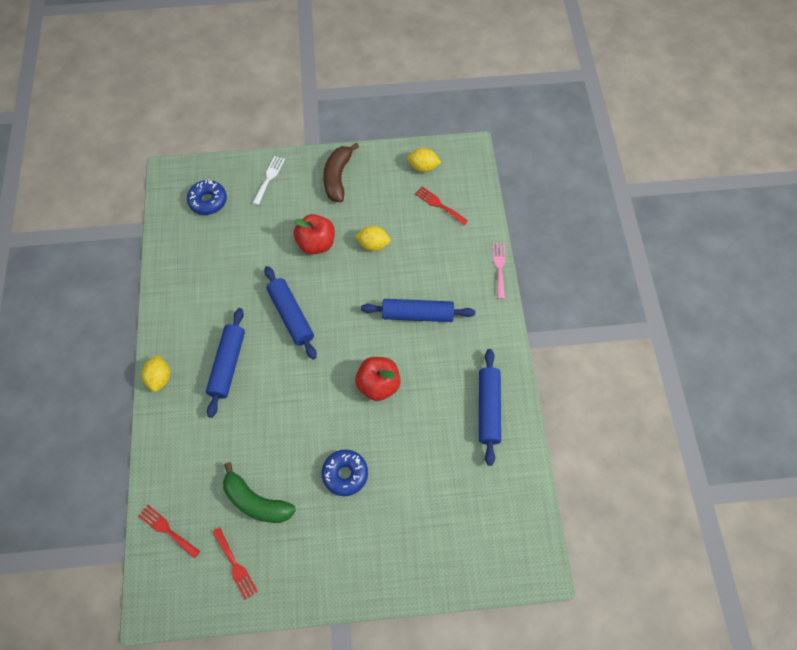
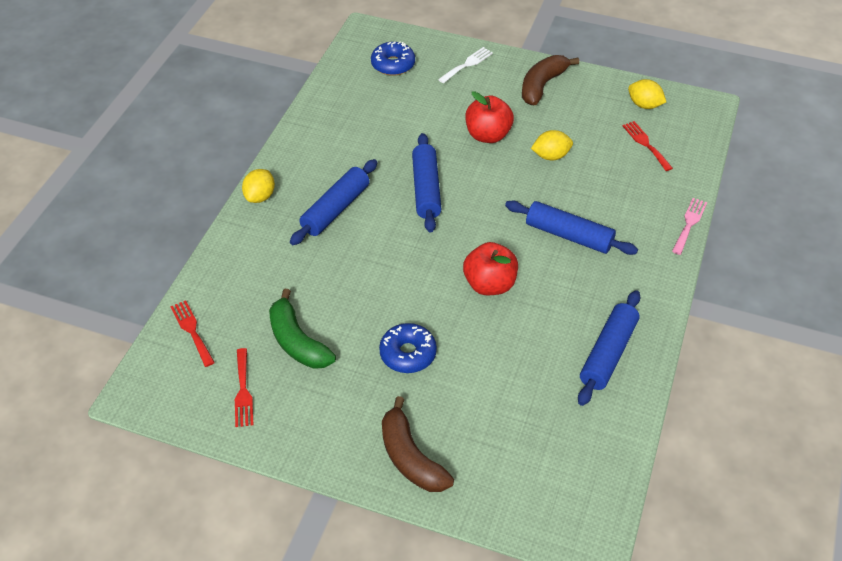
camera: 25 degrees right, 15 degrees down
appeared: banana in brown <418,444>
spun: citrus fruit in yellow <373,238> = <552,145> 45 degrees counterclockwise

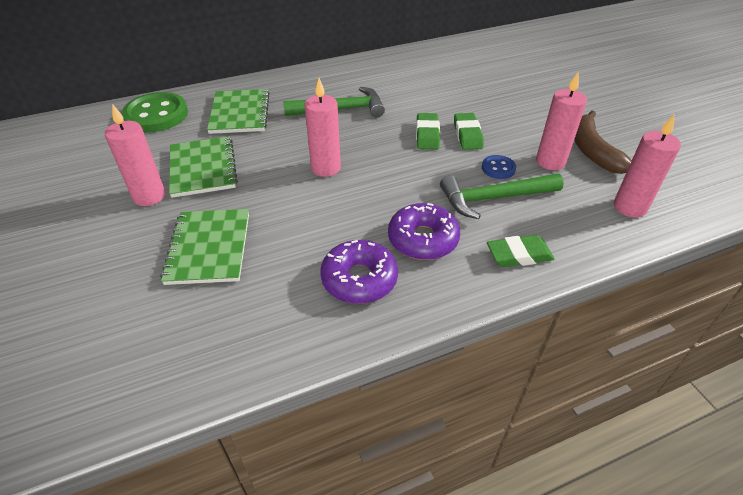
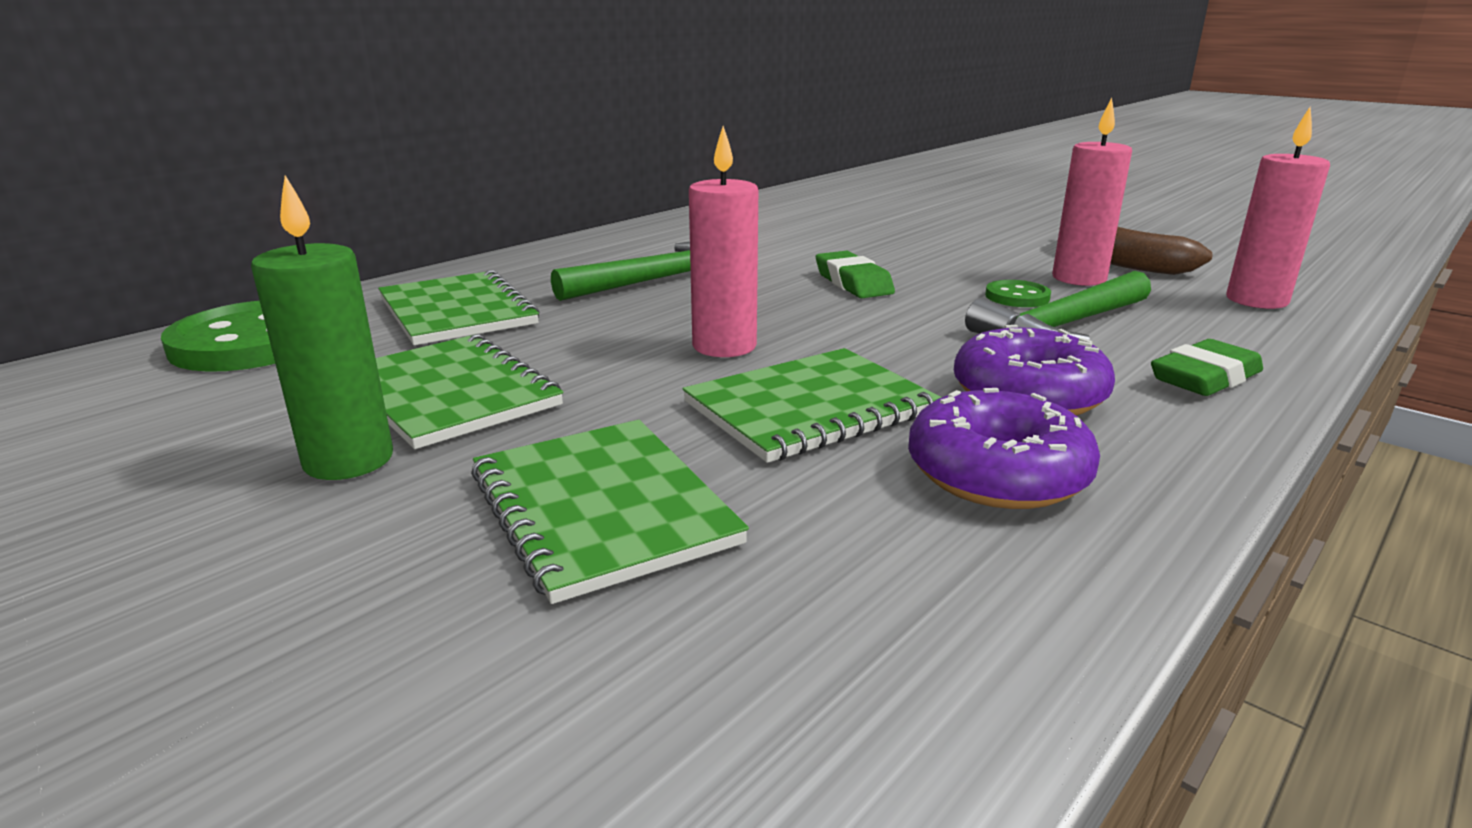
camera: 25 degrees left, 20 degrees down
missing: eraser in emerald <469,131>
appeared: notepad in emerald <812,405>
colour: pillar candle in rosy <135,155> to pillar candle in emerald <322,327>; button in blue <499,167> to button in emerald <1018,293>

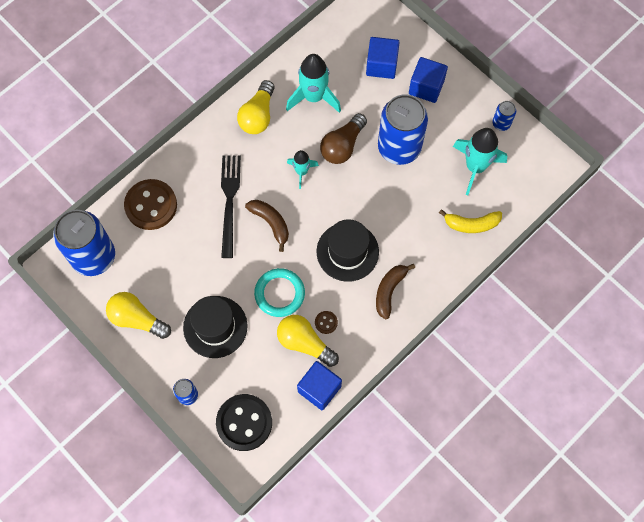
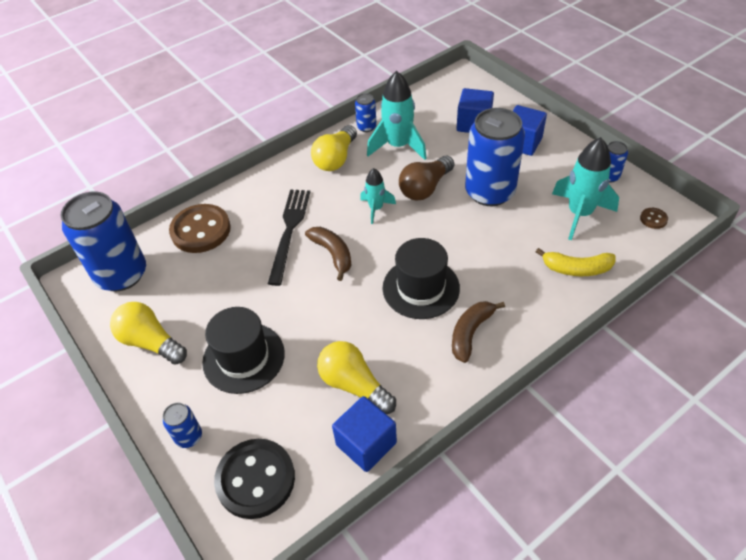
camera: 10 degrees right, 20 degrees down
missing: ring in teal <279,292>
appeared: soda can in blue <366,112>
relocated: button in brown <326,322> to <654,218>

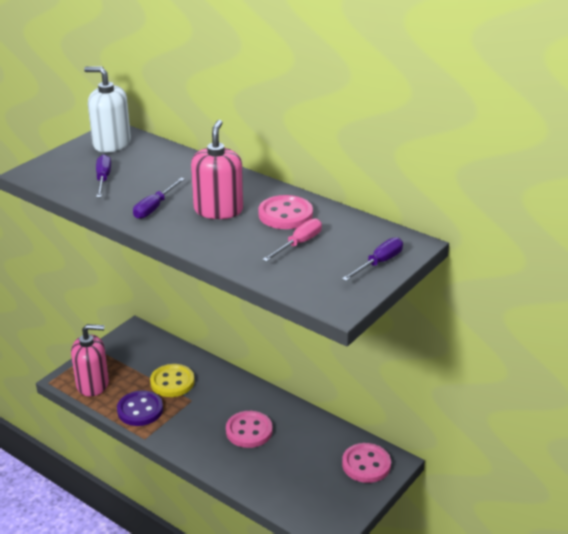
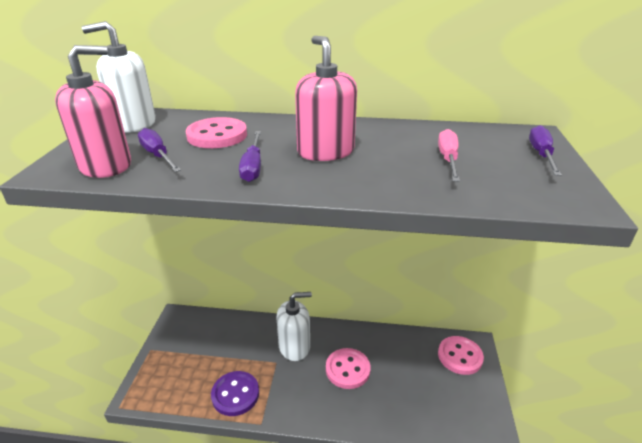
camera: 30 degrees left, 0 degrees up
missing: button in yellow <172,380>
appeared: soap dispenser in snow-white <294,326>
relocated: soap dispenser in rosy <90,360> to <93,111>; button in rosy <285,212> to <216,132>

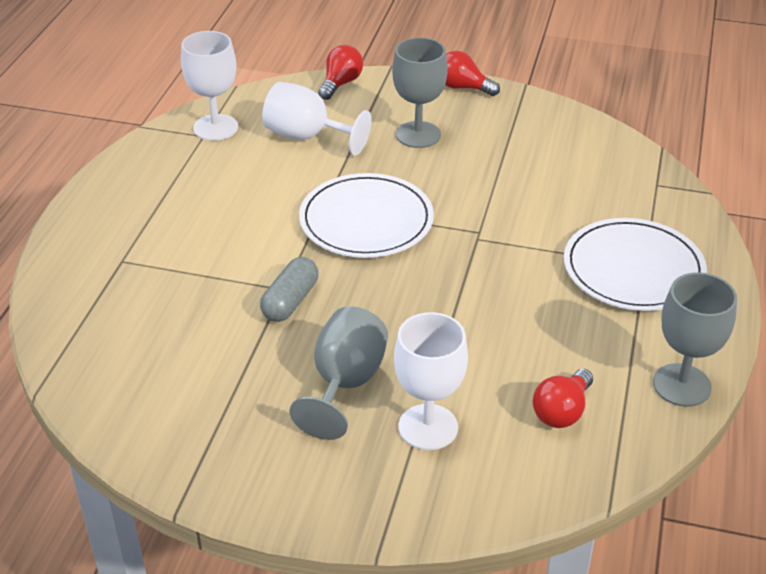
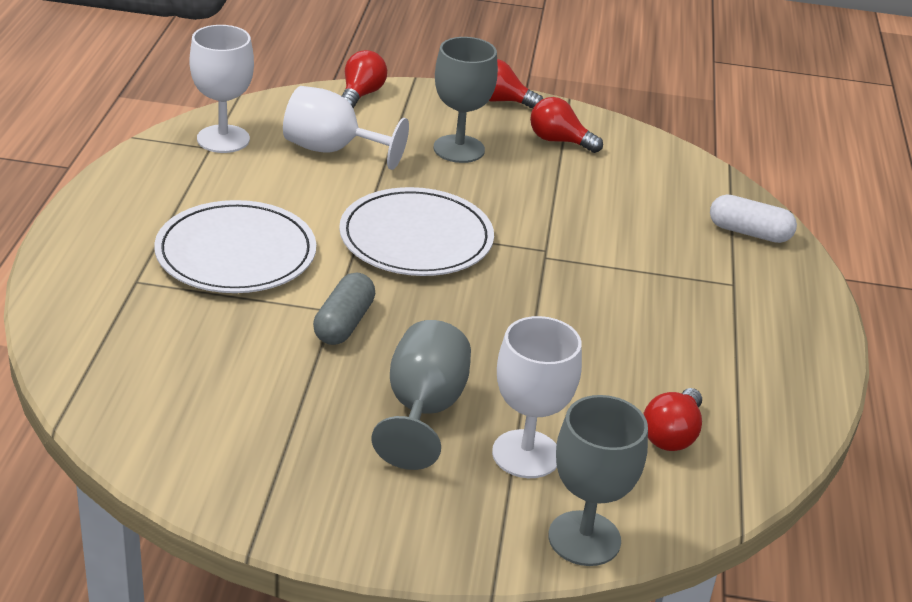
camera: 10 degrees left, 5 degrees down
appeared: bulb in red <566,125>; pill in snow-white <753,218>
relocated: flat dish in snow-white <635,264> to <235,246>; goblet in grey <695,339> to <598,480>

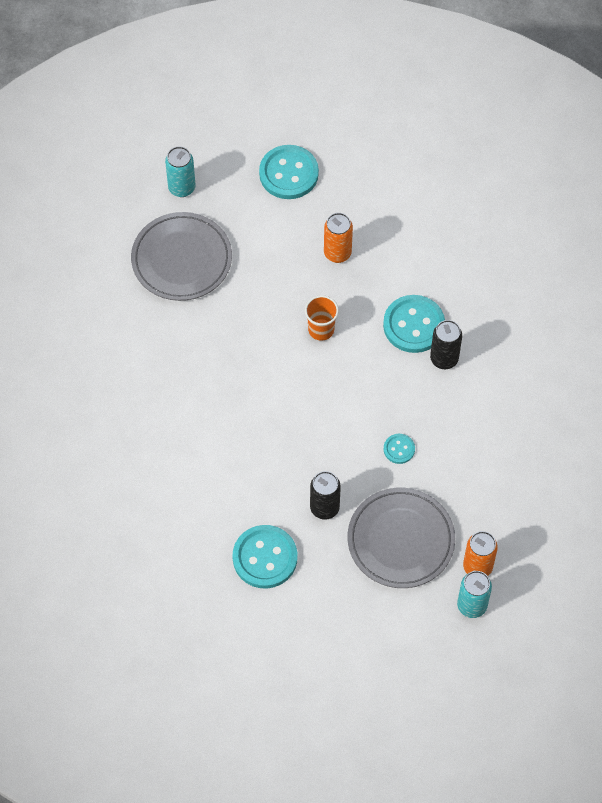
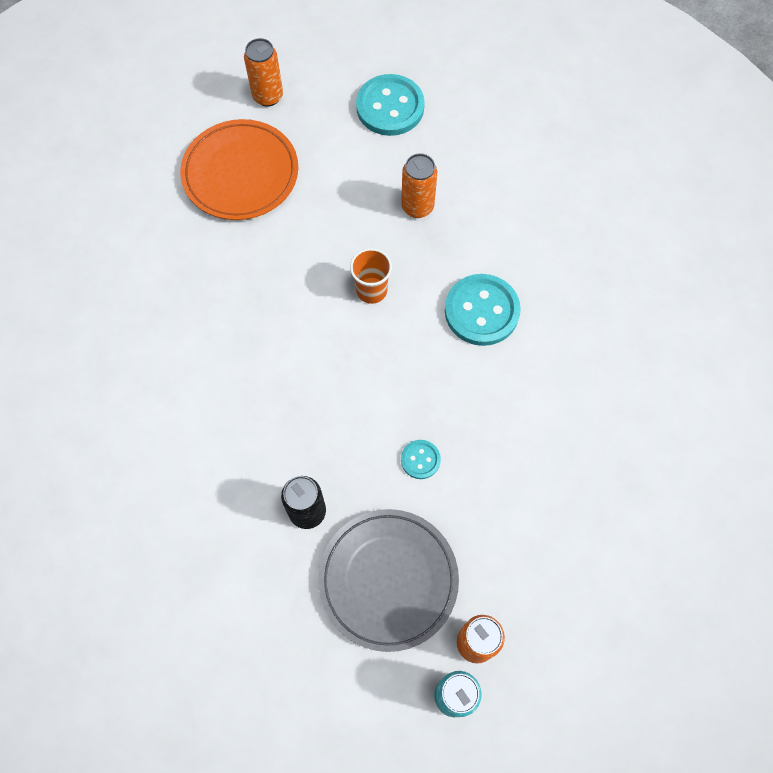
camera: 15 degrees right, 5 degrees up
missing: button in teal <264,556>; soda can in ebony <446,344>
colour: flat dish in grey <181,256> to flat dish in orange <239,169>; soda can in teal <180,171> to soda can in orange <263,72>

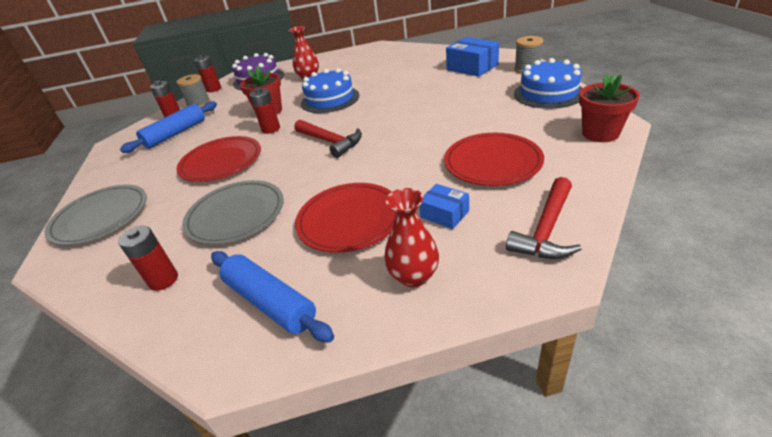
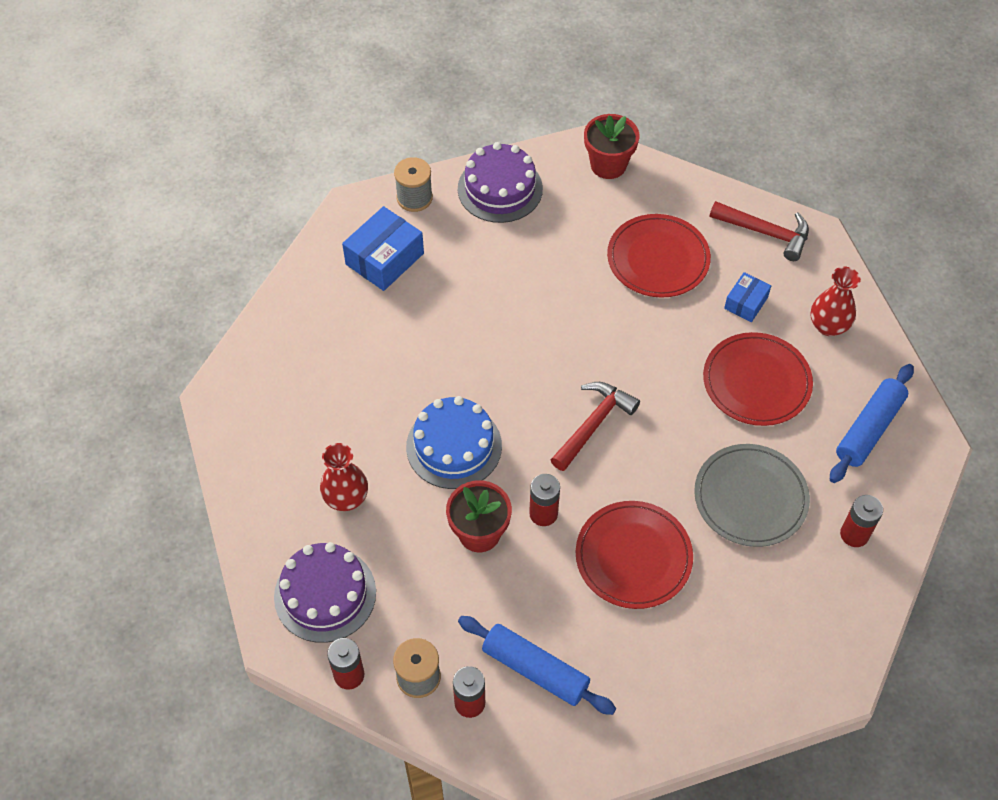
camera: 100 degrees left, 20 degrees up
missing: flat dish in grey <95,215>
colour: gateau in blue <548,83> to gateau in royal purple <500,182>

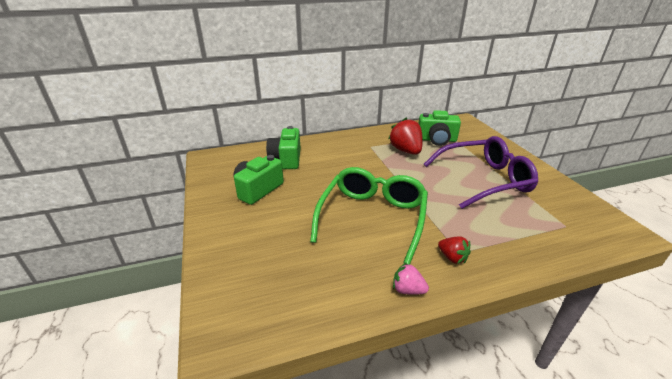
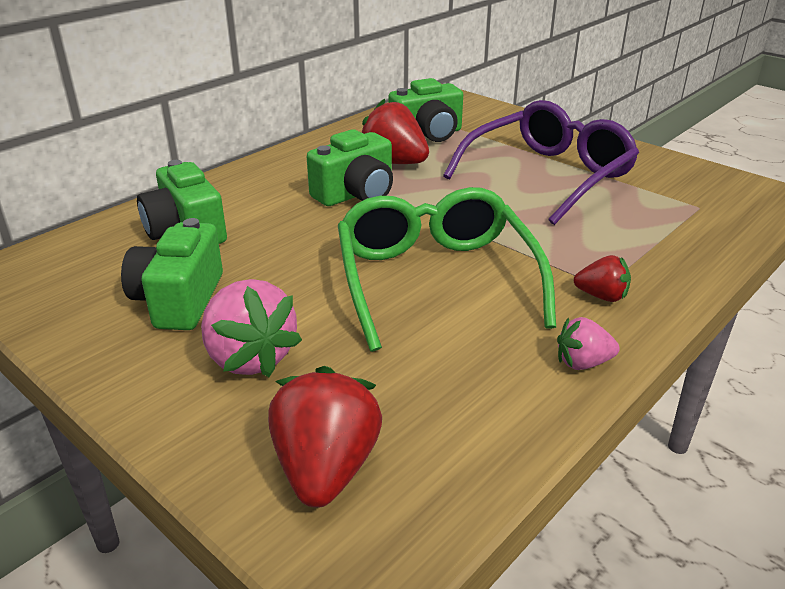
camera: 30 degrees left, 0 degrees up
appeared: toy strawberry in rosy <251,328>; toy strawberry in red <325,437>; photo camera in emerald <350,167>

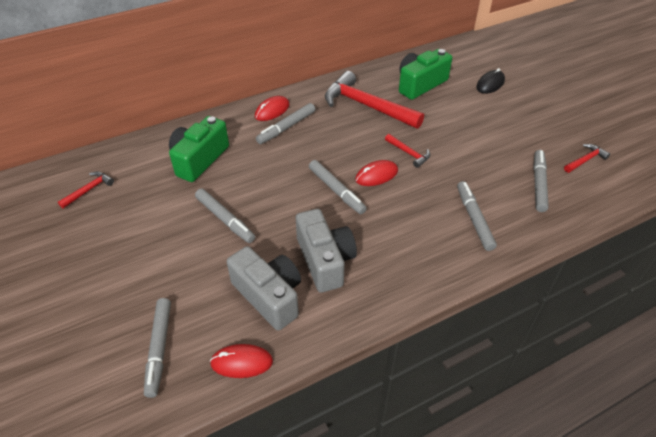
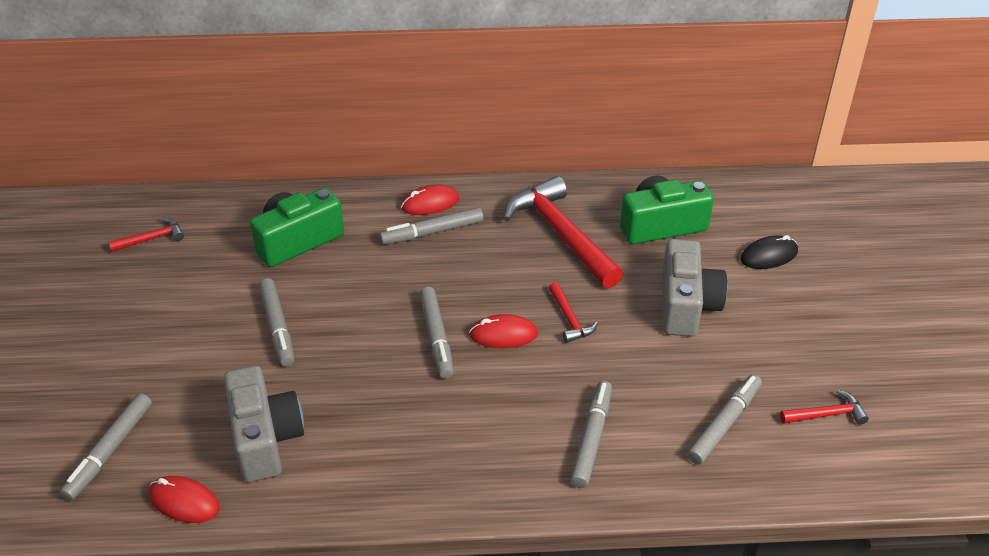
camera: 25 degrees right, 5 degrees down
relocated: photo camera in grey <326,251> to <695,288>

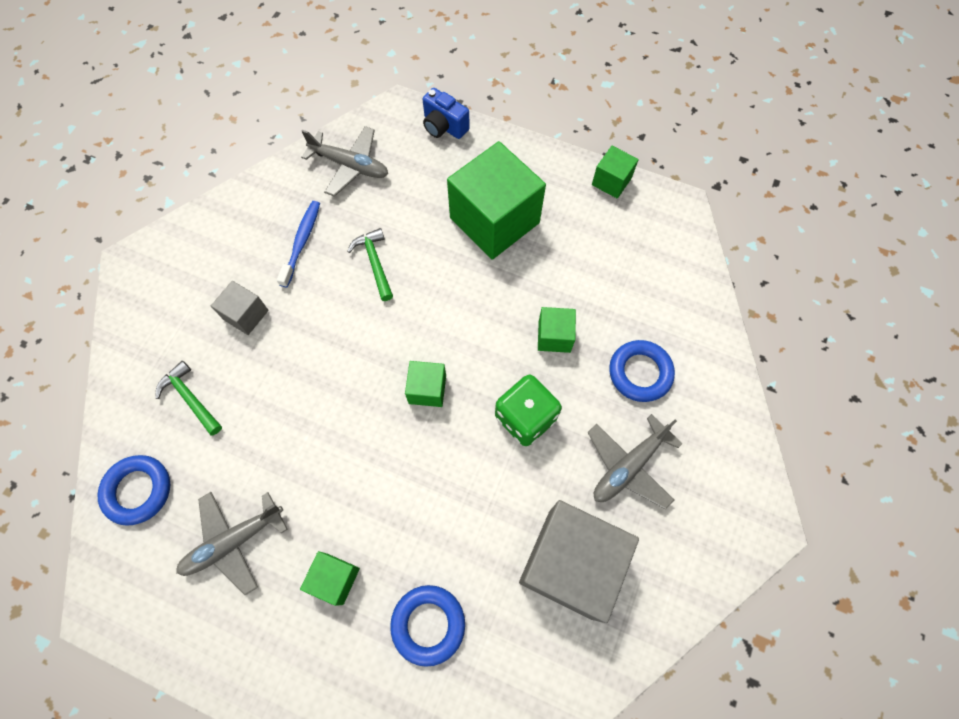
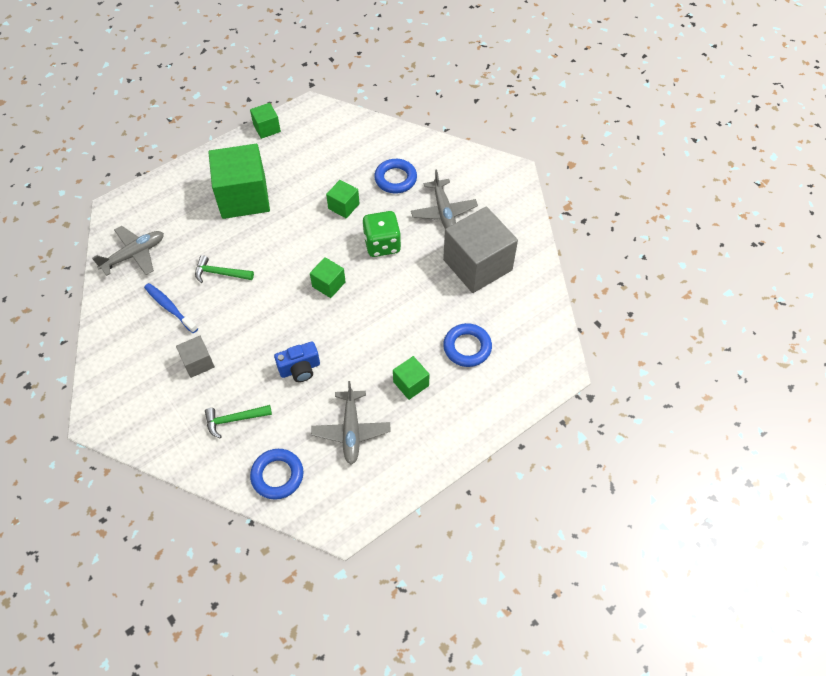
camera: 60 degrees left, 10 degrees down
relocated: photo camera in blue <446,113> to <297,362>

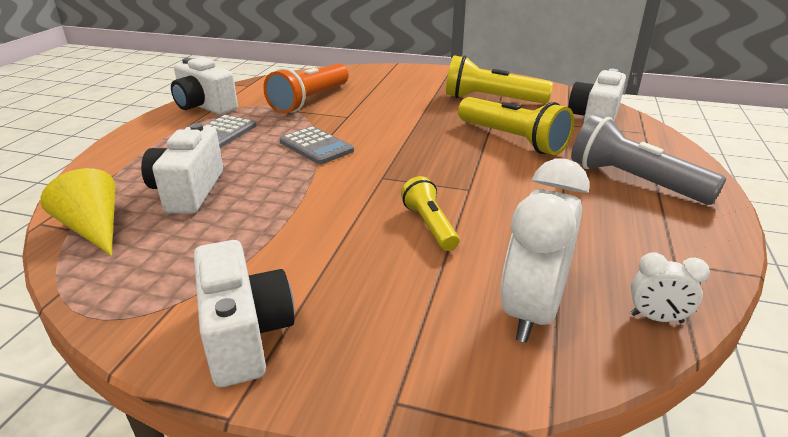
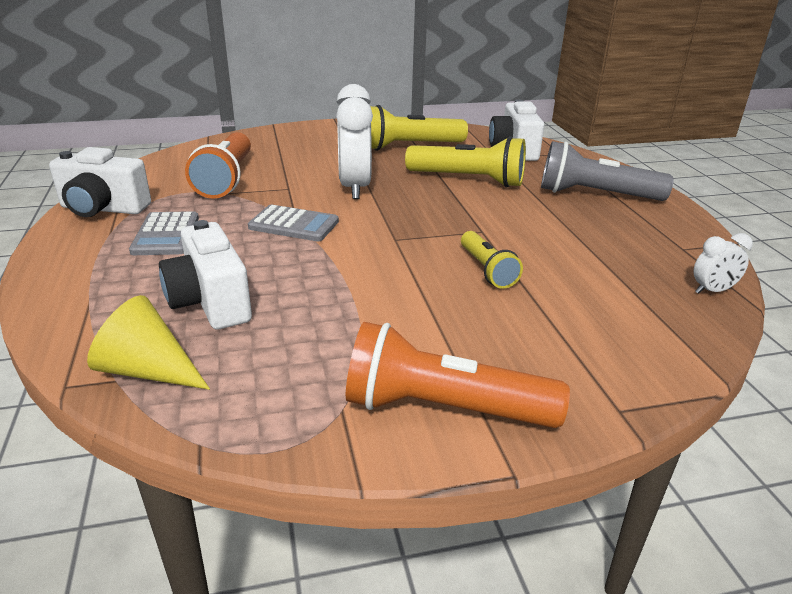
camera: 30 degrees left, 0 degrees up
relocated: clock in snow-white <545,250> to <354,141>
exchanged: photo camera in snow-white <244,313> to flashlight in orange <458,375>
spun: flashlight in yellow <430,213> = <492,260> 150 degrees counterclockwise

